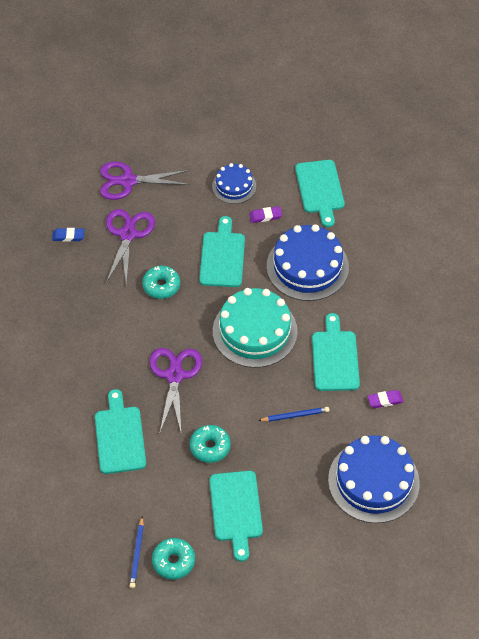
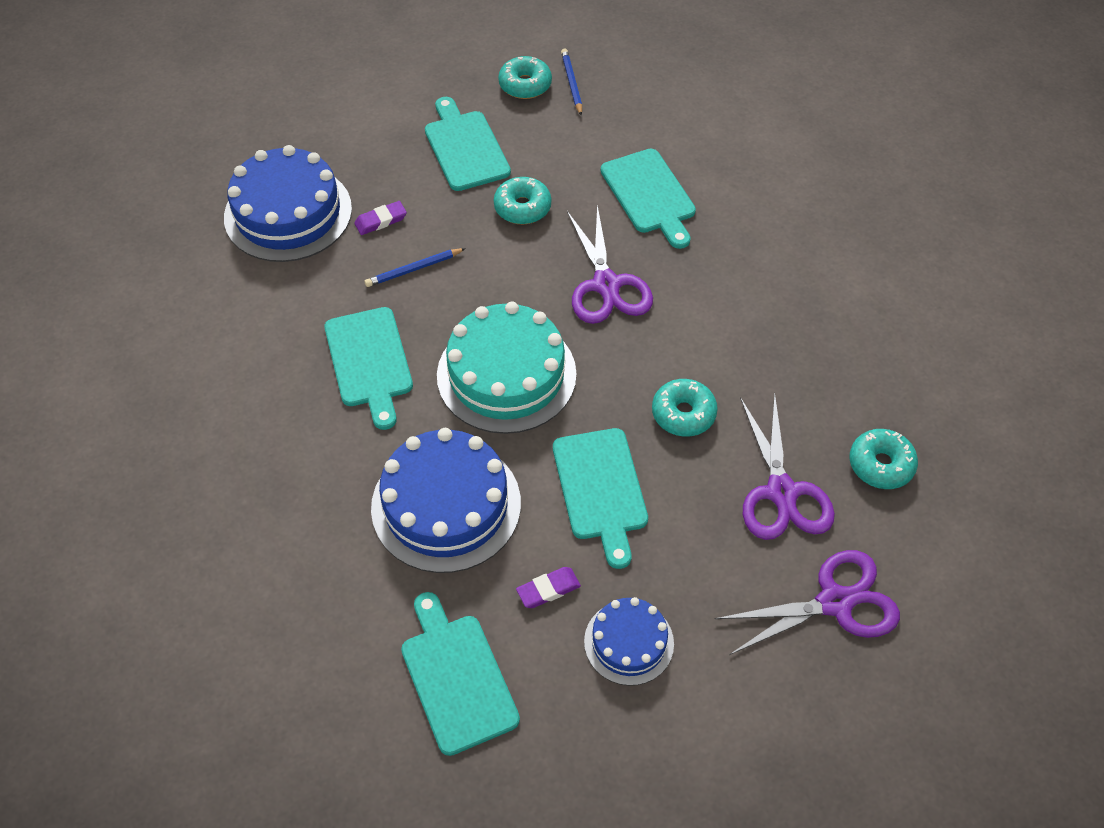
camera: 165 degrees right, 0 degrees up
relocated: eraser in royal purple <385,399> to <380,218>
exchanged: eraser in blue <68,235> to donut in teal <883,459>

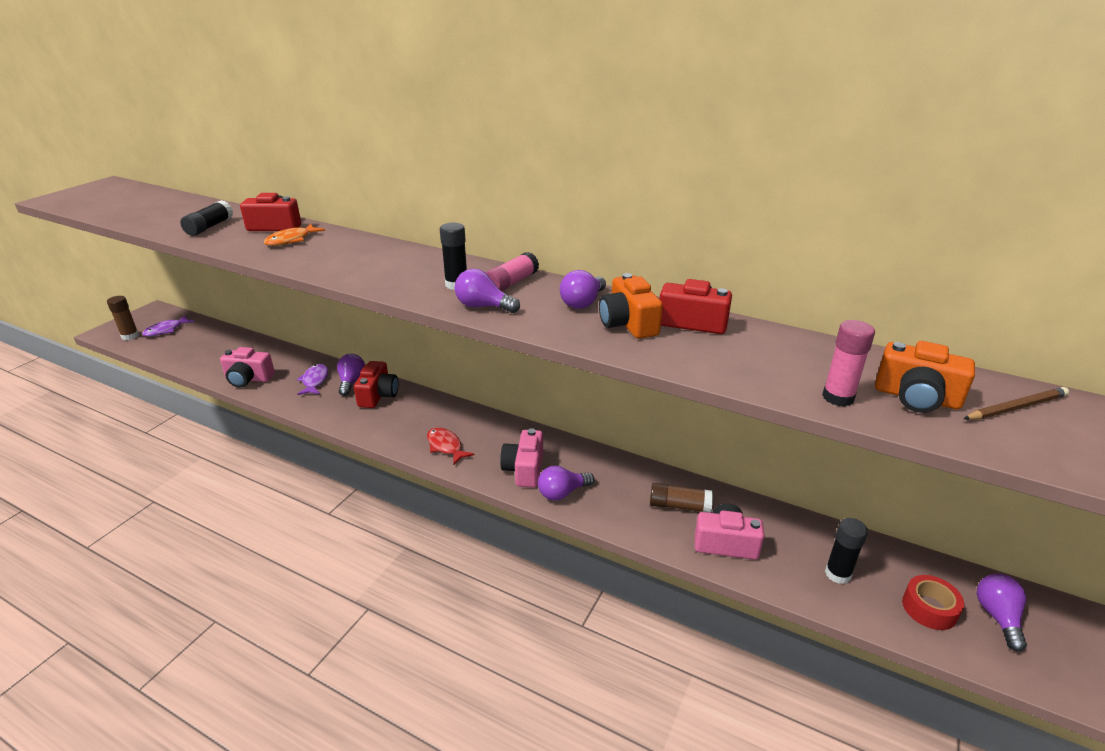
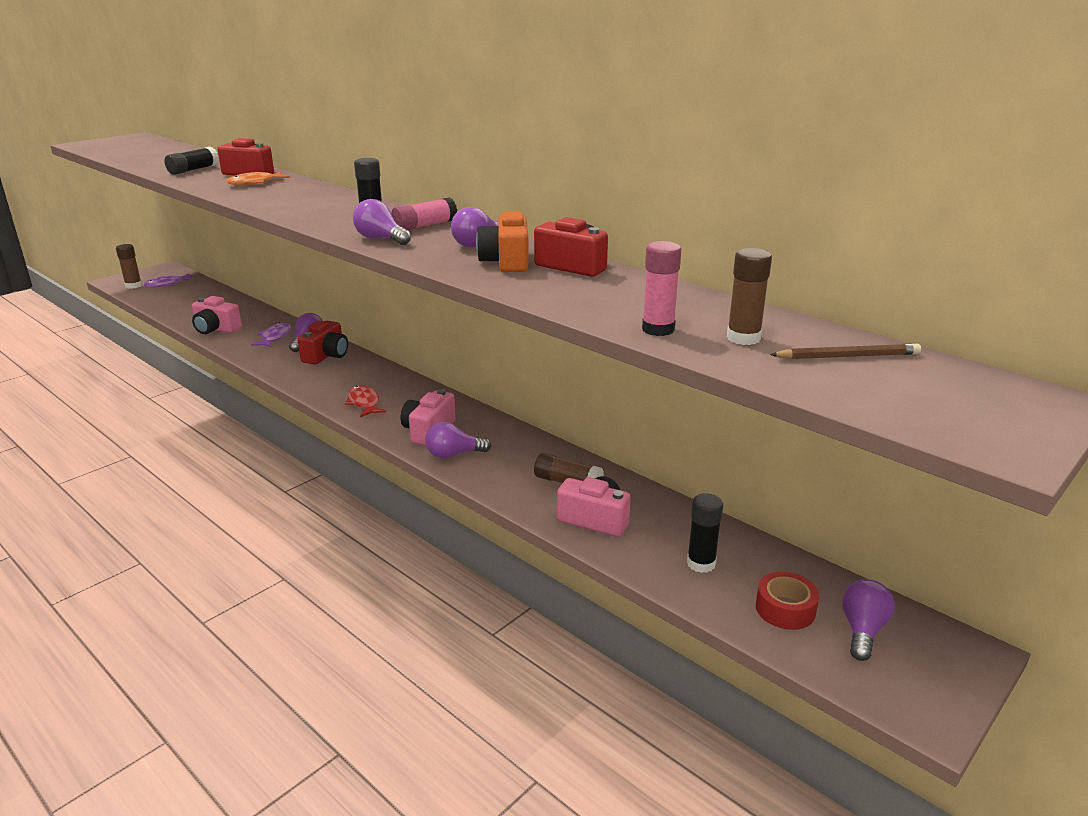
camera: 15 degrees right, 5 degrees down
exchanged: photo camera in orange <925,377> to glue in brown <749,296>

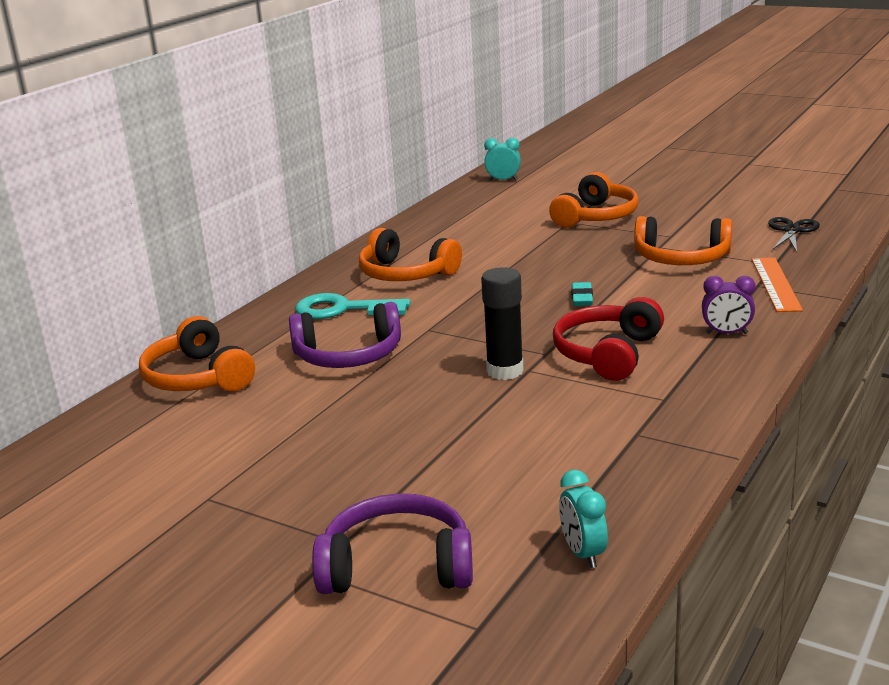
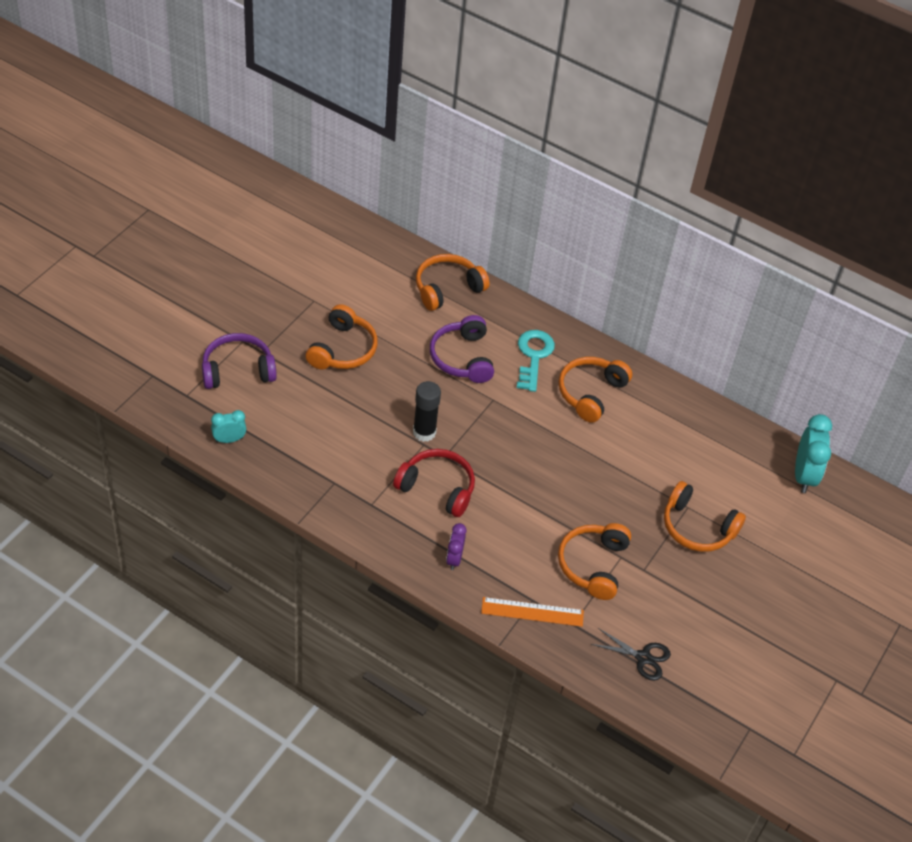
camera: 85 degrees right, 25 degrees up
missing: eraser in teal <582,294>
appeared: headset in orange <342,336>
spun: headset in royal purple <392,543> = <239,361> 105 degrees counterclockwise
size: clock in teal <502,159> = <813,453> x1.74

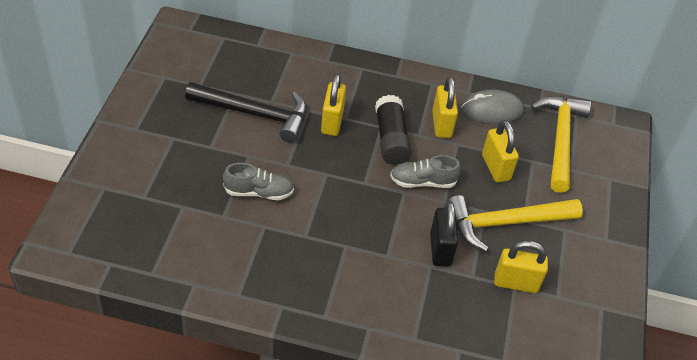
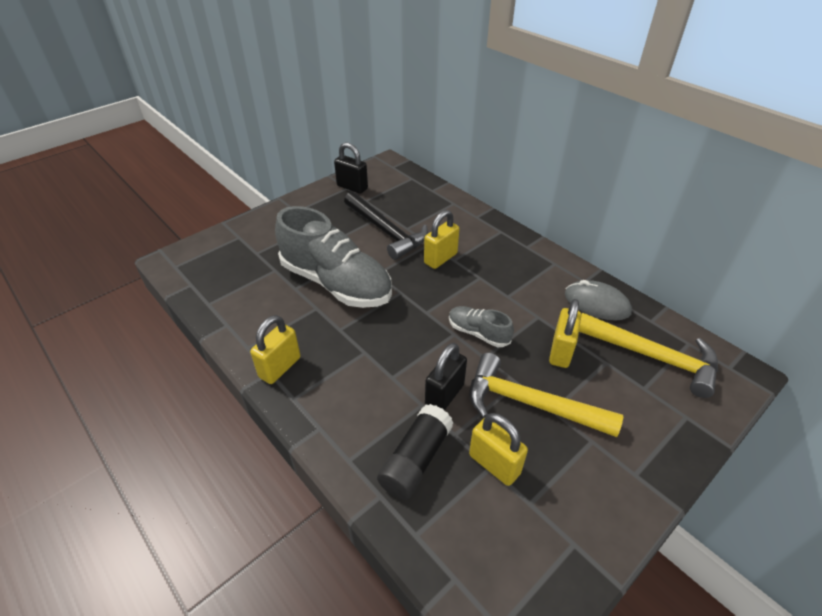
camera: 40 degrees right, 5 degrees down
appeared: lock in ebony <351,168>
relocated: glue in ebony <393,129> to <415,452>; lock in yellow <445,107> to <275,349>
spun: hammer in yellow <561,144> = <648,355> 75 degrees clockwise
size: sneaker in grey <258,181> = <333,257> x2.16

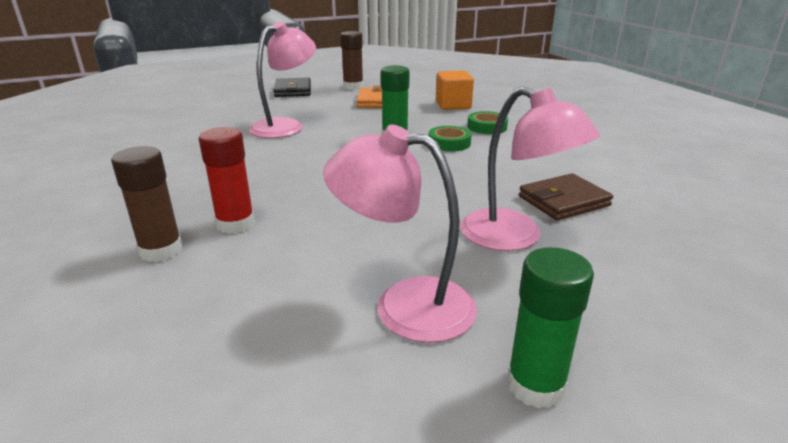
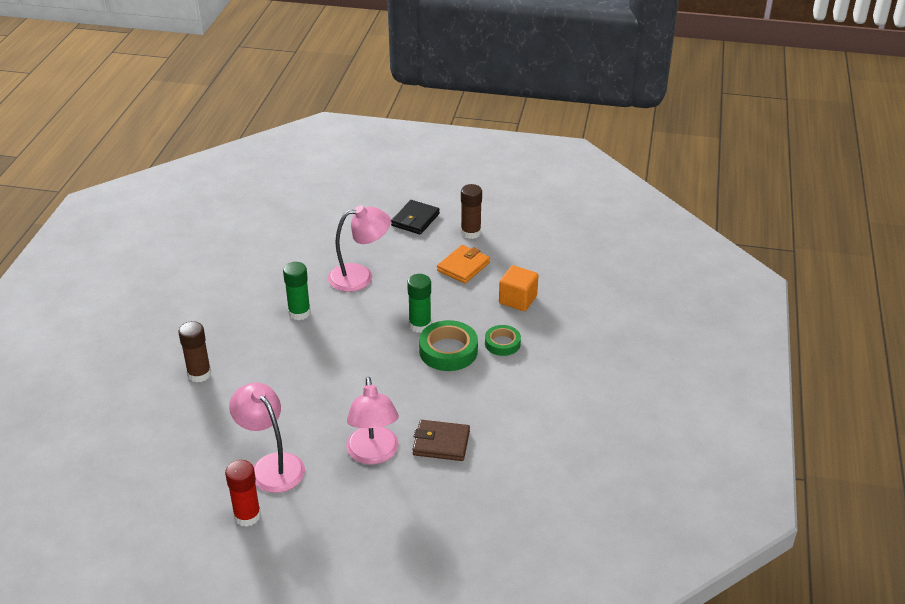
camera: 35 degrees right, 10 degrees up
relocated: glue in red <227,180> to <243,493>; glue in emerald <550,327> to <297,291>
size: sticky tape in emerald <450,139> = <448,345> x1.63

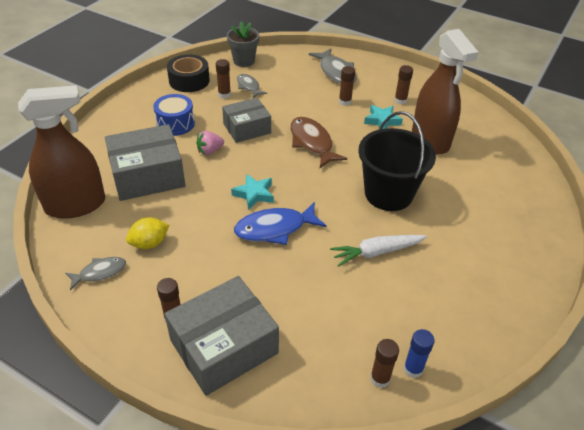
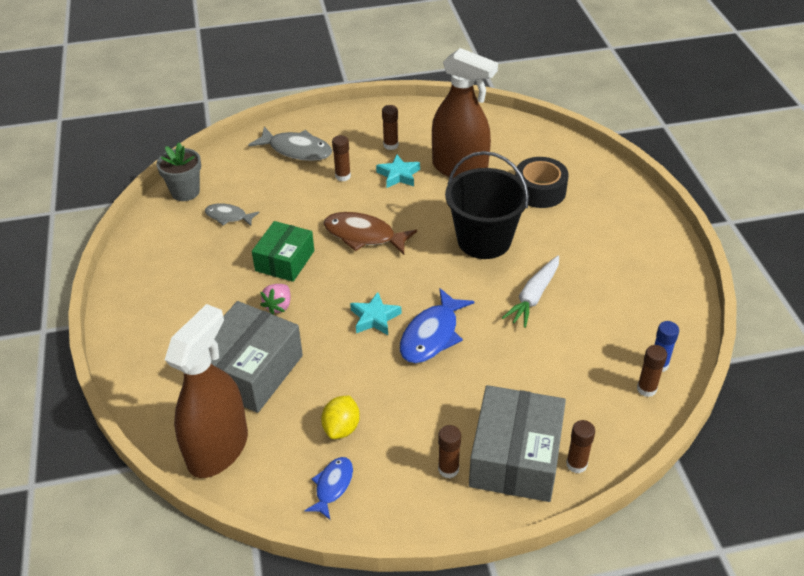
camera: 40 degrees left, 0 degrees up
missing: snare drum in blue <174,115>
relocated: sticky tape in ebony <188,73> to <542,182>; glue in brown <223,78> to <580,447>
colour: fish figure in grey <95,273> to fish figure in blue <328,488>; box in grey <246,120> to box in emerald <283,251>

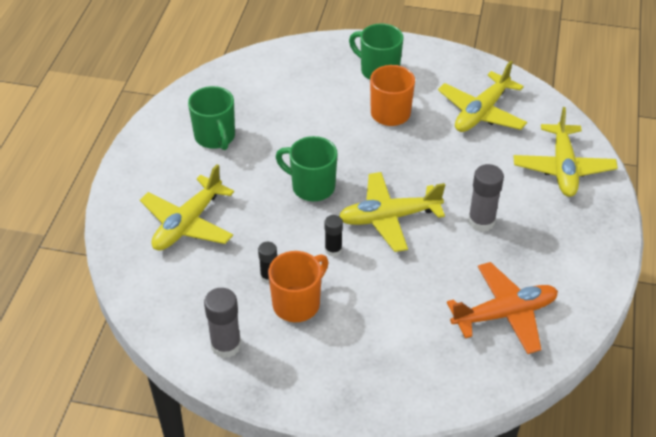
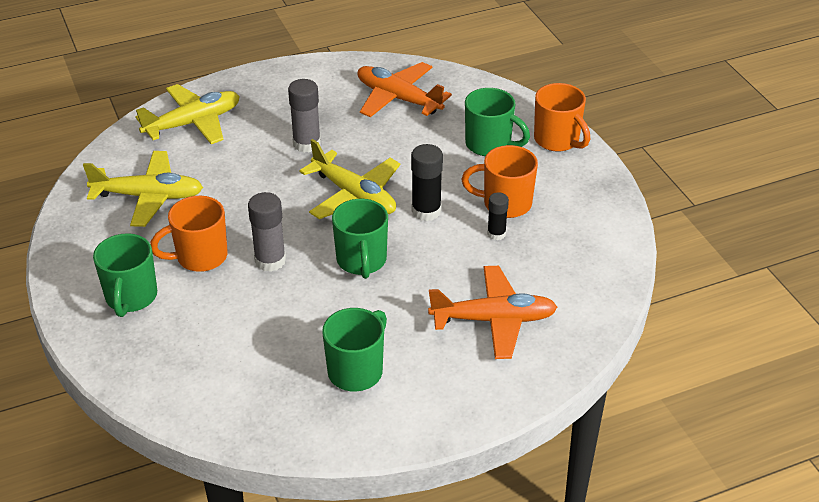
camera: 125 degrees left, 5 degrees down
appeared: mug in emerald <497,122>; mug in orange <562,117>
relocated: glue in grey <222,323> to <267,232>
colour: plane in yellow <187,207> to plane in orange <492,312>
size: glue in ebony <333,235> = <427,182> x1.61

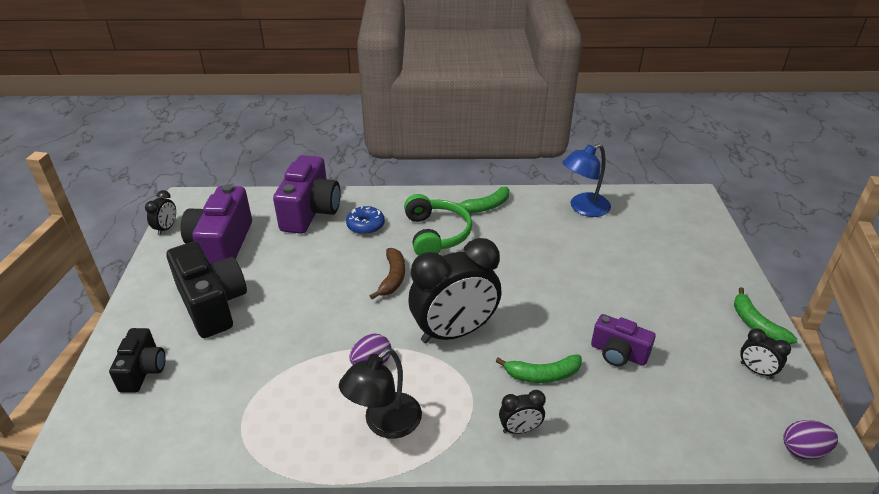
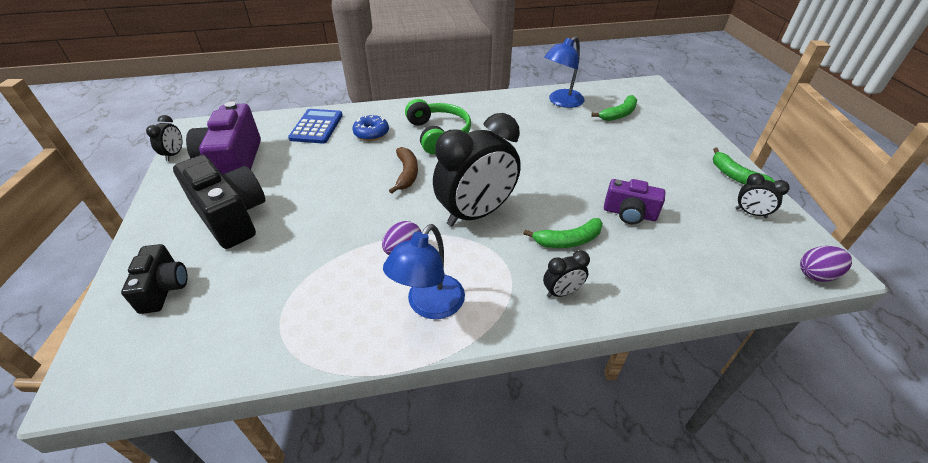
camera: 10 degrees left, 5 degrees up
relocated: banana in emerald <482,200> to <614,108>
exchanged: photo camera in royal purple <307,194> to calculator in blue <315,126>
colour: reading lamp in ebony <380,393> to reading lamp in blue <424,271>

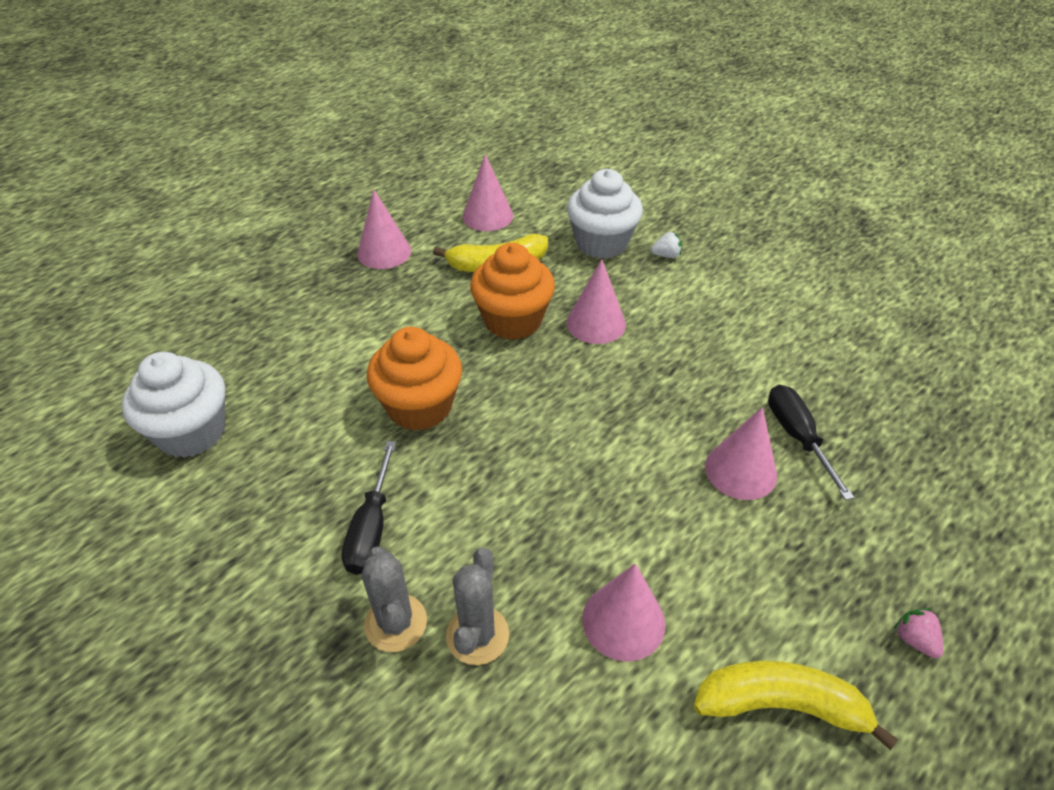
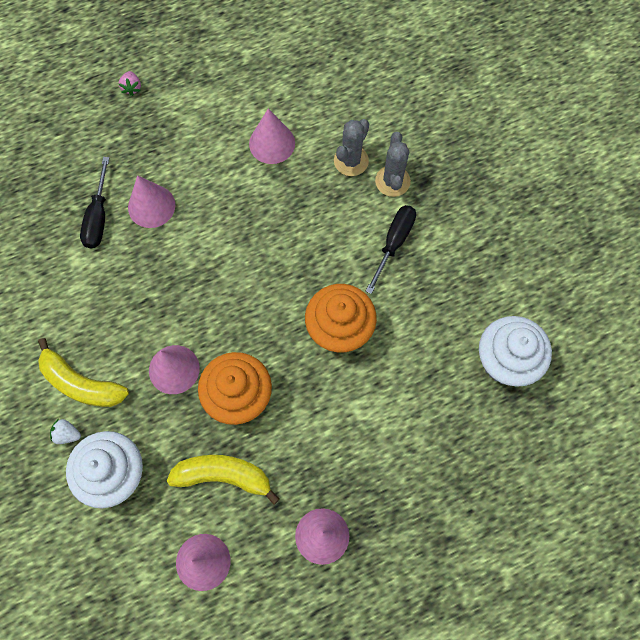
camera: 160 degrees left, 25 degrees up
relocated: banana in yellow <796,705> to <83,372>

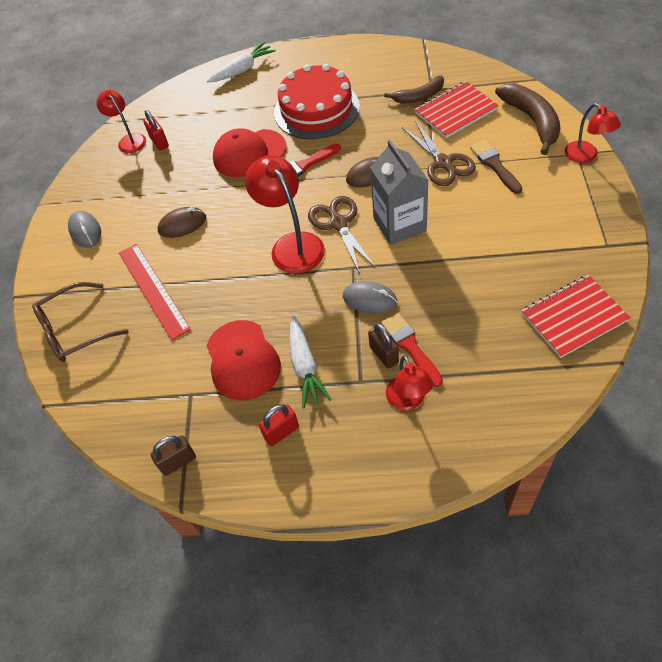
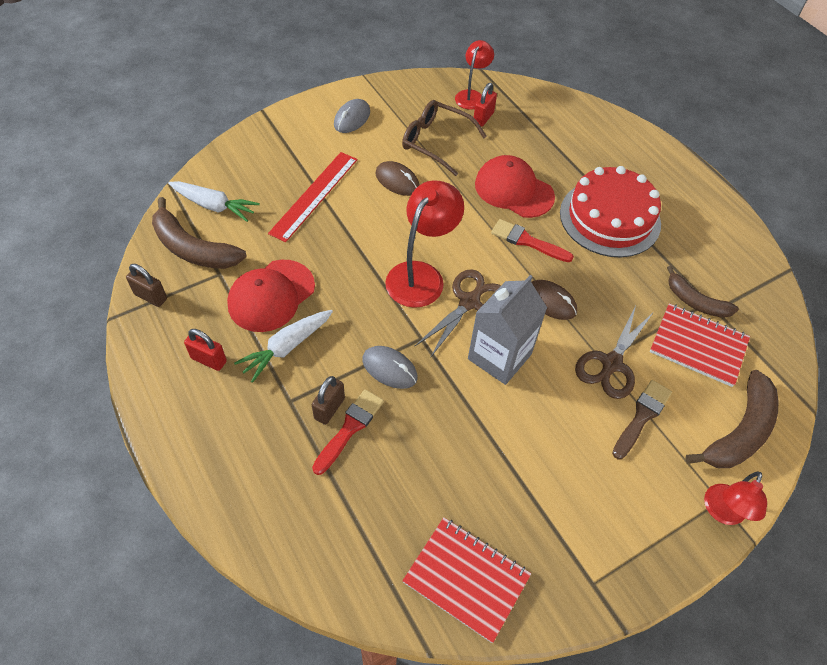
camera: 50 degrees right, 0 degrees up
missing: reading lamp in red <409,382>
appeared: banana in brown <199,233>
relocated: spectacles in brown <80,322> to <444,138>; carrot in snow-white <241,62> to <214,201>
spun: mouse in grey <370,297> = <390,367> 45 degrees counterclockwise

